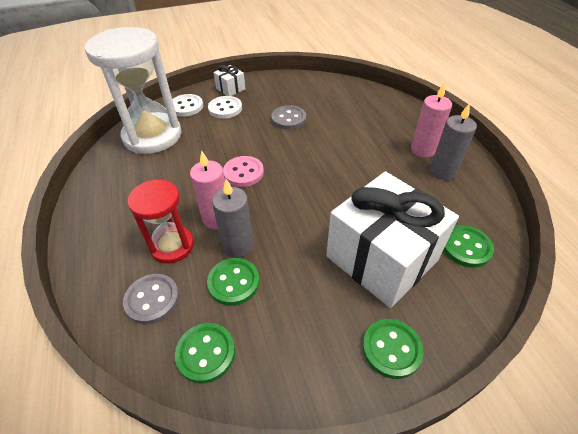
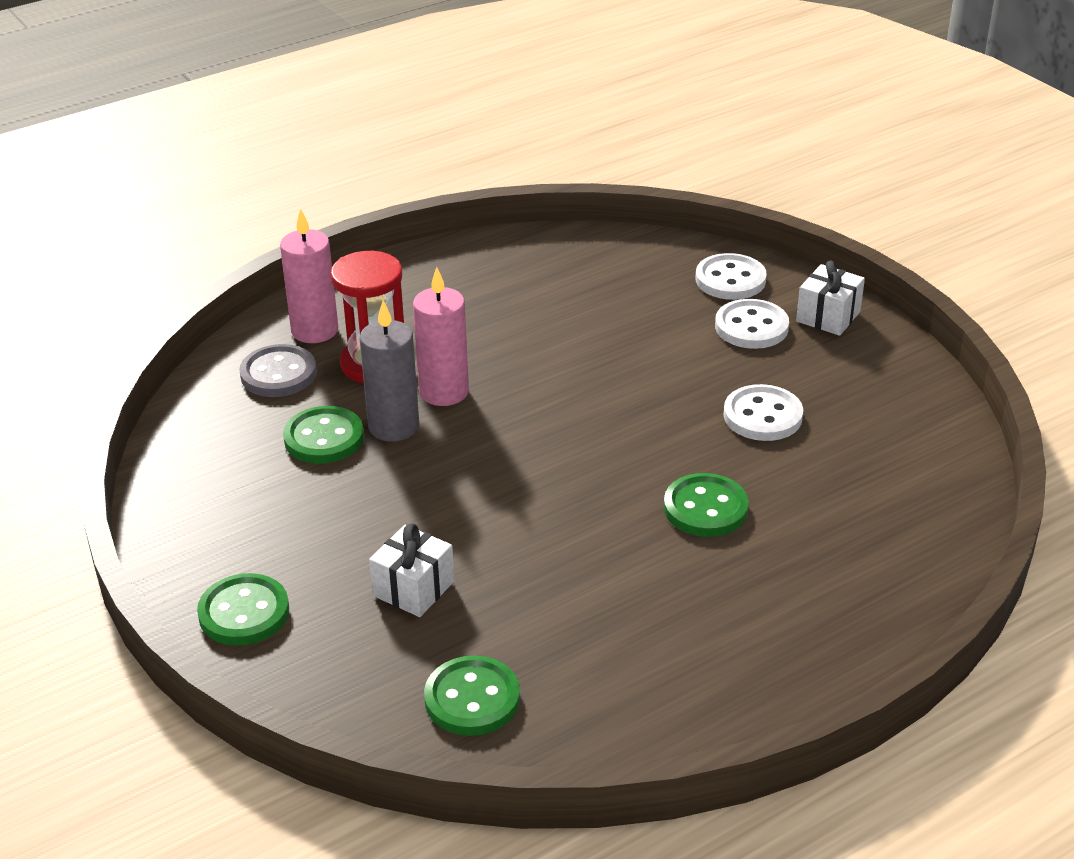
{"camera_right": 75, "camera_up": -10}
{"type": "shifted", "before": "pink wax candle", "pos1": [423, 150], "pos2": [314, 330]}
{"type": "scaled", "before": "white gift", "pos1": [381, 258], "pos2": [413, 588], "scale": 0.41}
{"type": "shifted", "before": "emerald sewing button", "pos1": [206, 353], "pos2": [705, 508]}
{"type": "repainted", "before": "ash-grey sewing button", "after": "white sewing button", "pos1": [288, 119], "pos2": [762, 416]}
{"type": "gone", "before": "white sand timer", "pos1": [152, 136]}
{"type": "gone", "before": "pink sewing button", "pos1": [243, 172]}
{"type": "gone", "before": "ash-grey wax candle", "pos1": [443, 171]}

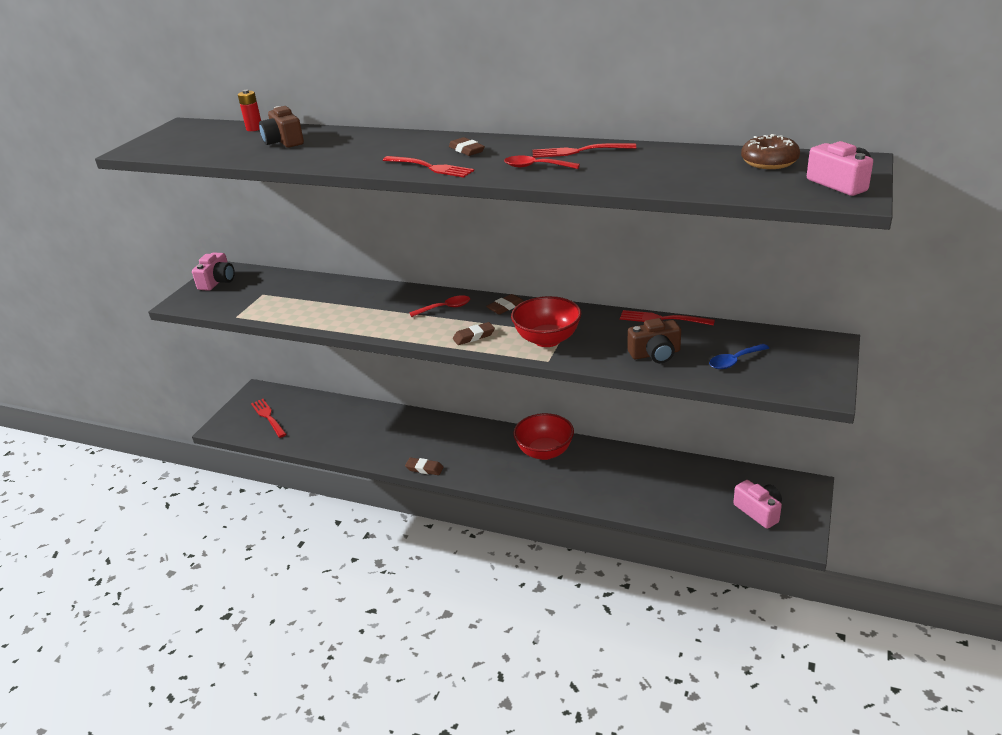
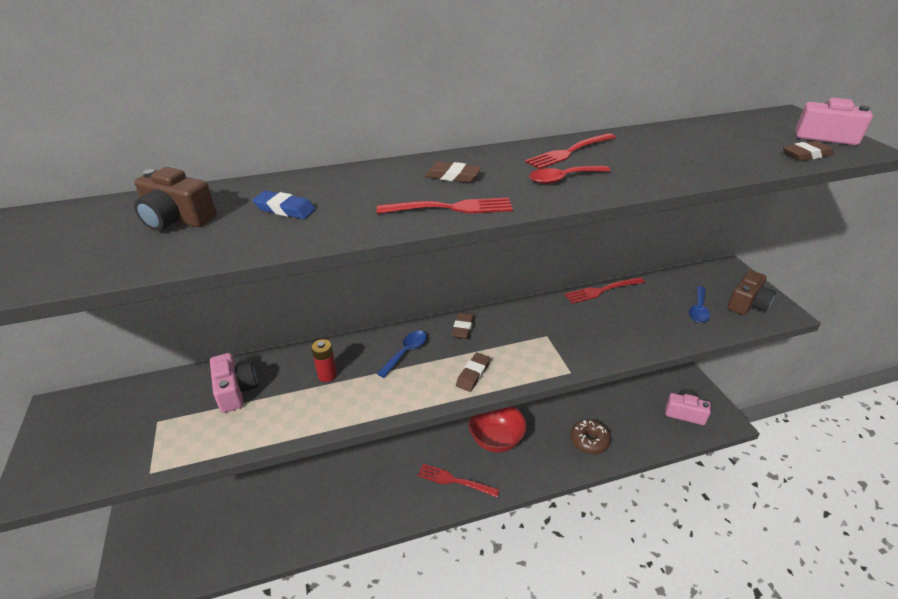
{"camera_right": -40, "camera_up": 5}
{"type": "shifted", "before": "pink camera", "pos1": [217, 281], "pos2": [235, 391]}
{"type": "new", "after": "blue eraser", "pos2": [285, 209]}
{"type": "shifted", "before": "crimson power cell", "pos1": [254, 128], "pos2": [327, 375]}
{"type": "repainted", "before": "crimson spoon", "after": "blue spoon", "pos1": [445, 308], "pos2": [406, 352]}
{"type": "shifted", "before": "crimson table fork", "pos1": [268, 417], "pos2": [454, 480]}
{"type": "shifted", "before": "russet donut", "pos1": [769, 162], "pos2": [589, 441]}
{"type": "shifted", "before": "russet camera", "pos1": [655, 354], "pos2": [747, 304]}
{"type": "shifted", "before": "russet eraser", "pos1": [424, 469], "pos2": [806, 155]}
{"type": "gone", "before": "crimson serving bowl", "pos1": [547, 339]}

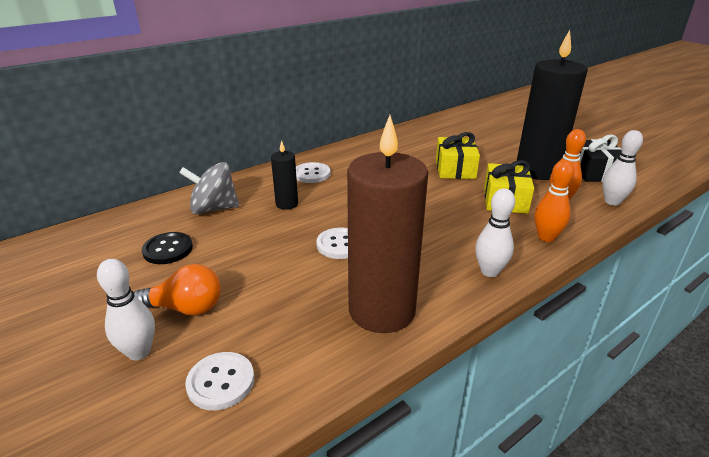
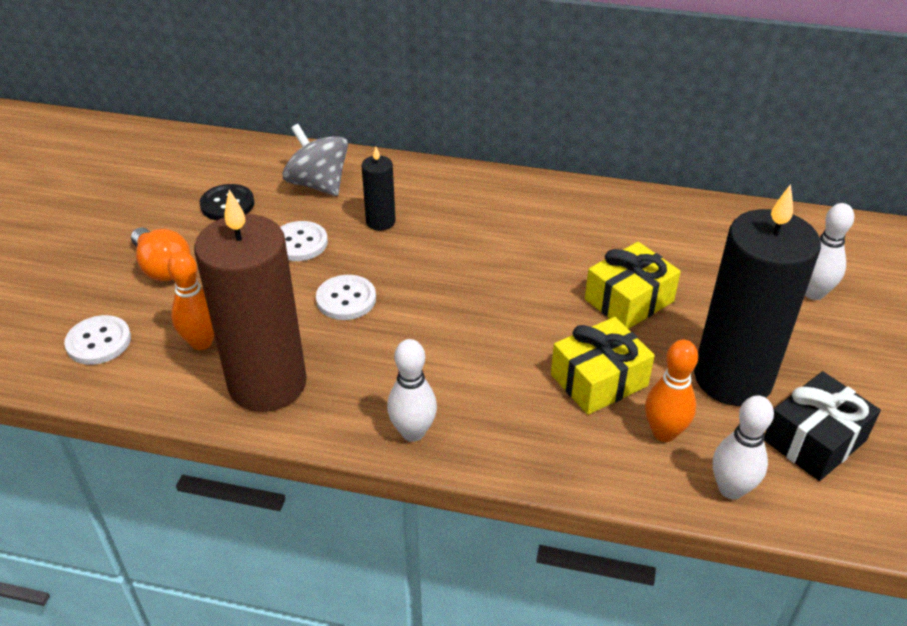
{"camera_right": 50, "camera_up": 10}
{"type": "shifted", "before": "orange-coloured tenpin", "pos1": [546, 237], "pos2": [201, 342]}
{"type": "shifted", "before": "white sewing button", "pos1": [311, 174], "pos2": [299, 243]}
{"type": "shifted", "before": "white tenpin", "pos1": [139, 352], "pos2": [813, 293]}

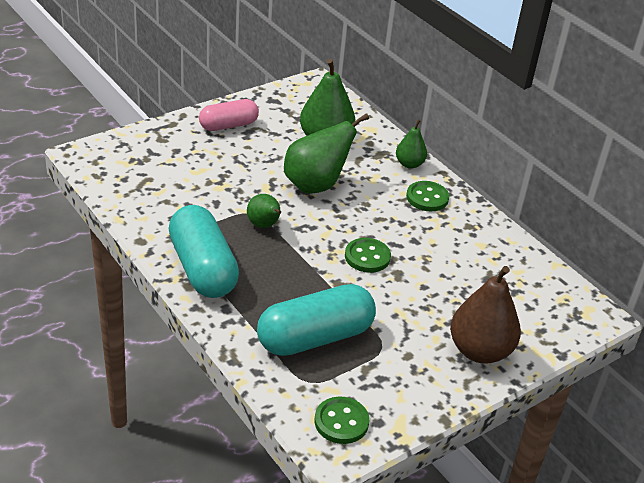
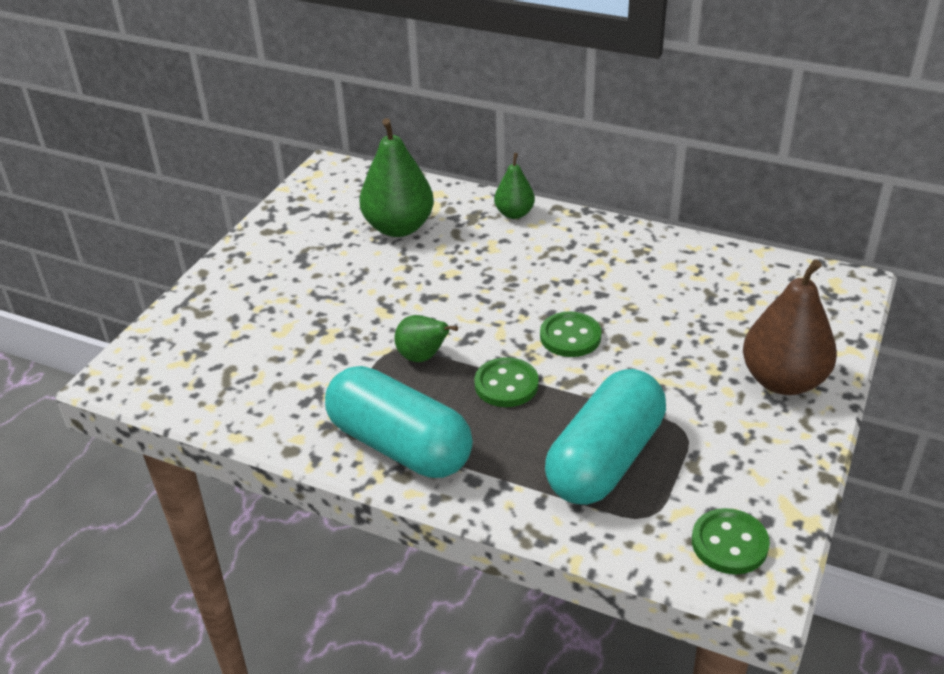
{"camera_right": -25, "camera_up": 0}
{"type": "shifted", "before": "emerald sewing button", "pos1": [427, 198], "pos2": [506, 385]}
{"type": "gone", "before": "pink capsule", "pos1": [228, 125]}
{"type": "gone", "before": "emerald pear", "pos1": [315, 185]}

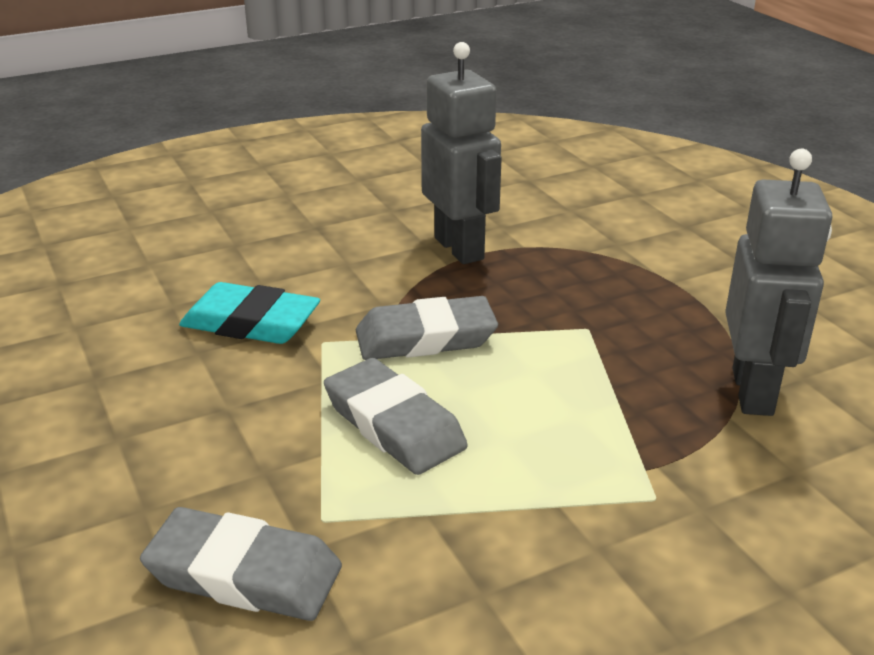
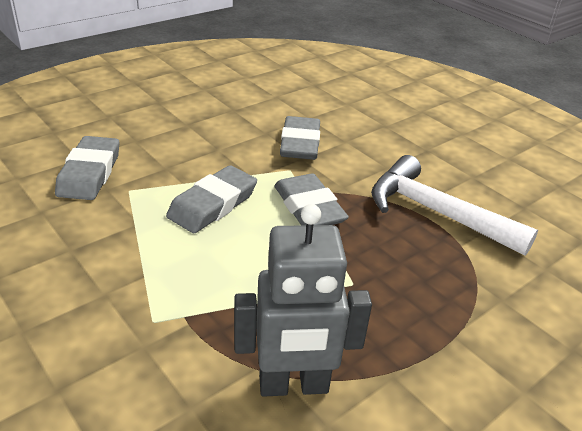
{"camera_right": 75, "camera_up": 5}
{"type": "repainted", "before": "turquoise eraser", "after": "ash-grey eraser", "pos1": [251, 323], "pos2": [300, 143]}
{"type": "swapped", "before": "ash-grey robot figure", "after": "white claw hammer", "pos1": [460, 248], "pos2": [435, 212]}

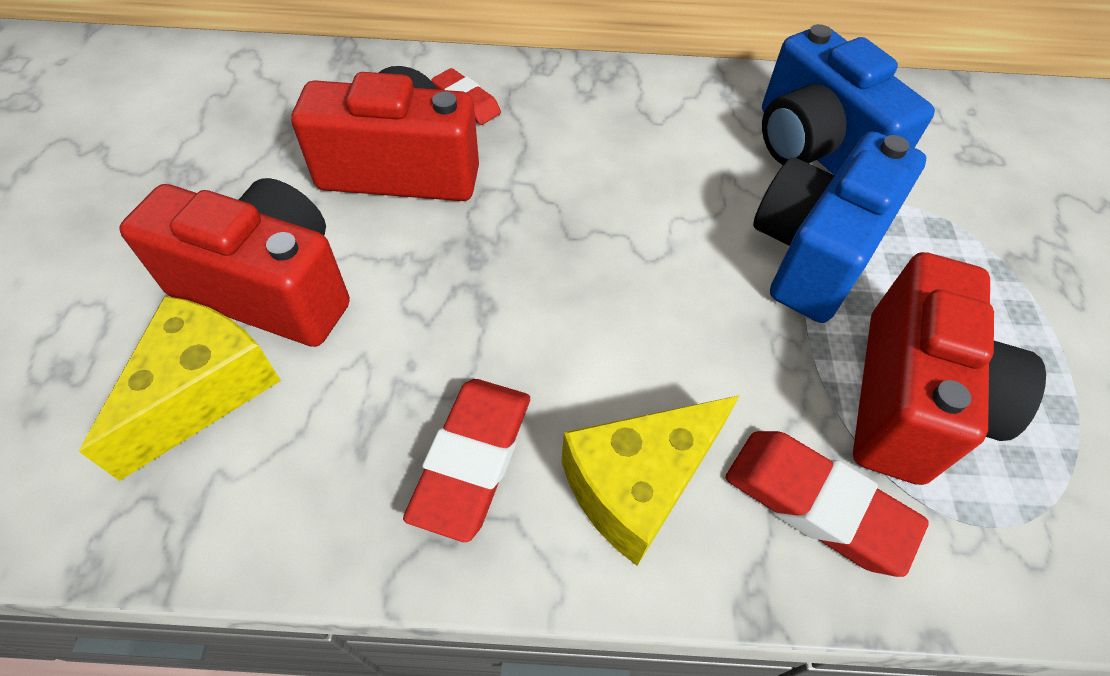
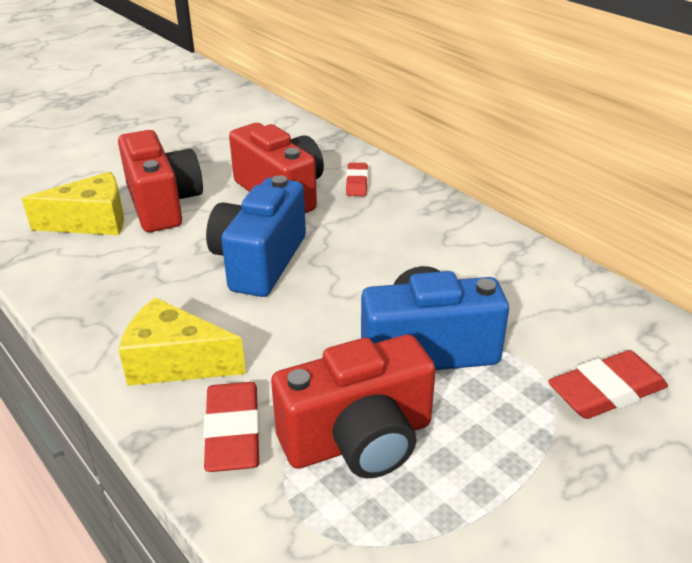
{"camera_right": 50, "camera_up": -20}
{"type": "shifted", "before": "blue camera", "pos1": [814, 149], "pos2": [259, 261]}
{"type": "shifted", "before": "crimson eraser", "pos1": [473, 460], "pos2": [606, 391]}

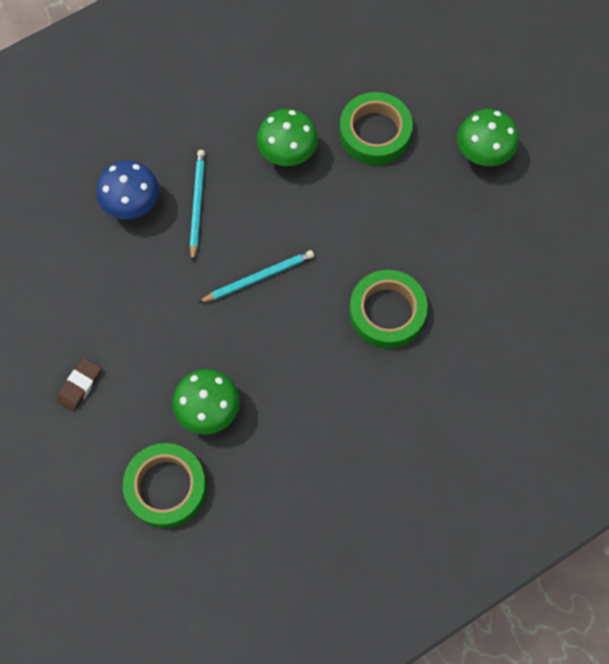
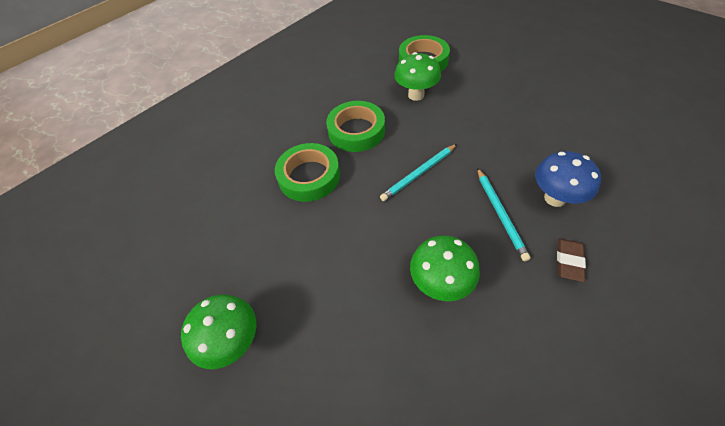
{"camera_right": 170, "camera_up": -15}
{"type": "shifted", "before": "emerald tape", "pos1": [375, 133], "pos2": [356, 131]}
{"type": "shifted", "before": "russet eraser", "pos1": [79, 386], "pos2": [569, 261]}

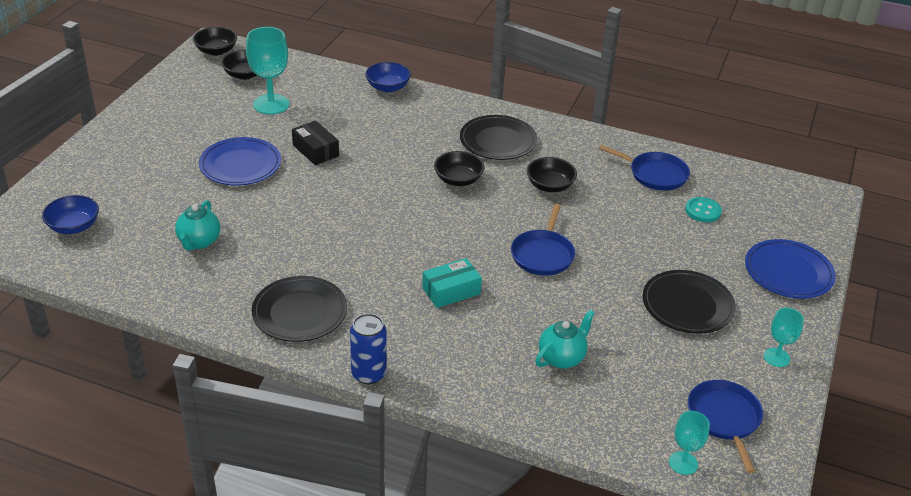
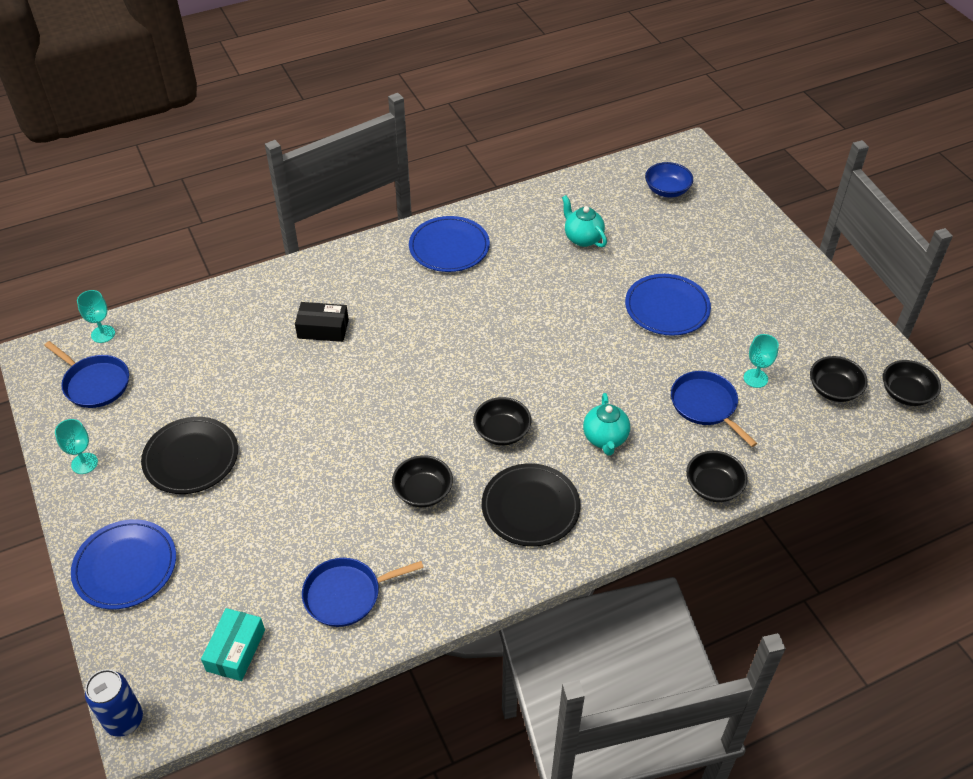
{"camera_right": 135, "camera_up": 10}
{"type": "shifted", "before": "blue can", "pos1": [368, 374], "pos2": [124, 720]}
{"type": "shifted", "before": "turquoise box", "pos1": [451, 291], "pos2": [235, 650]}
{"type": "shifted", "before": "black box", "pos1": [315, 150], "pos2": [323, 329]}
{"type": "repainted", "before": "black dinner plate", "after": "blue dinner plate", "pos1": [300, 312], "pos2": [449, 247]}
{"type": "shifted", "before": "turquoise tea pot", "pos1": [562, 358], "pos2": [605, 439]}
{"type": "shifted", "before": "blue frying pan", "pos1": [543, 254], "pos2": [706, 405]}
{"type": "repainted", "before": "blue serving bowl", "after": "black serving bowl", "pos1": [388, 87], "pos2": [713, 487]}
{"type": "scaled", "before": "turquoise wine glass", "pos1": [271, 104], "pos2": [755, 378], "scale": 0.57}
{"type": "gone", "before": "turquoise sewing button", "pos1": [703, 211]}

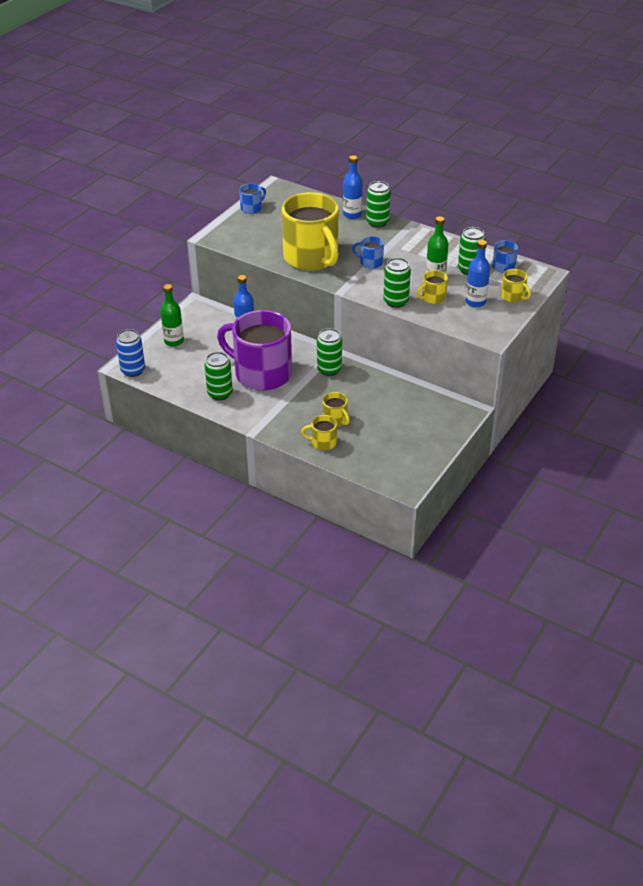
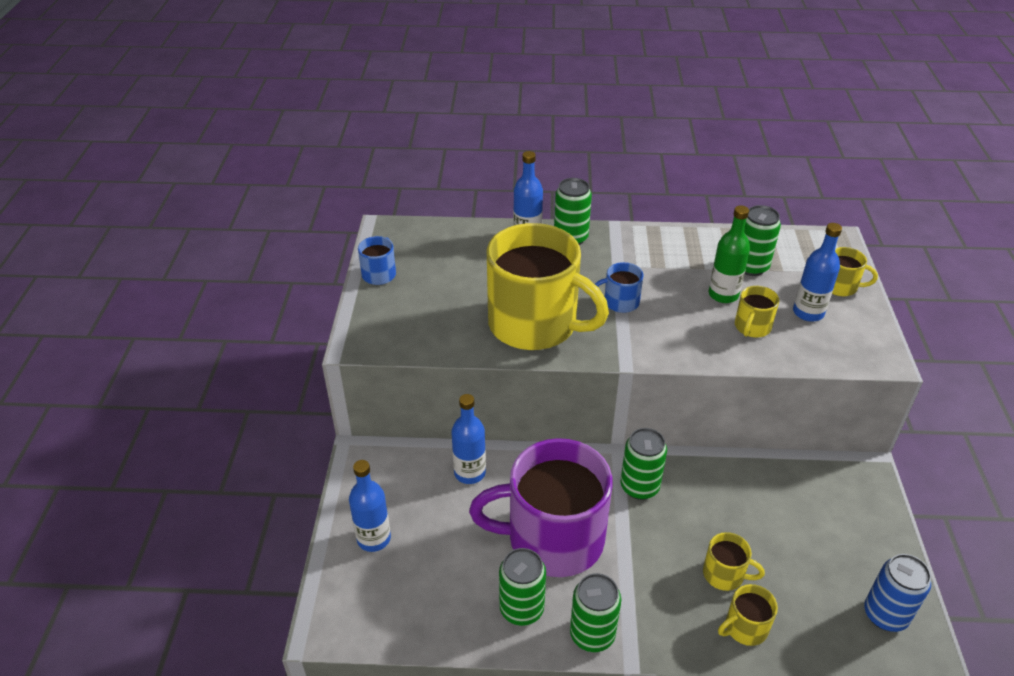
{"camera_right": -30, "camera_up": 0}
{"type": "repainted", "before": "emerald flask", "after": "blue flask", "pos1": [174, 341], "pos2": [374, 538]}
{"type": "shifted", "before": "emerald can", "pos1": [396, 301], "pos2": [592, 634]}
{"type": "shifted", "before": "blue can", "pos1": [133, 370], "pos2": [885, 615]}
{"type": "gone", "before": "blue mug", "pos1": [503, 267]}

